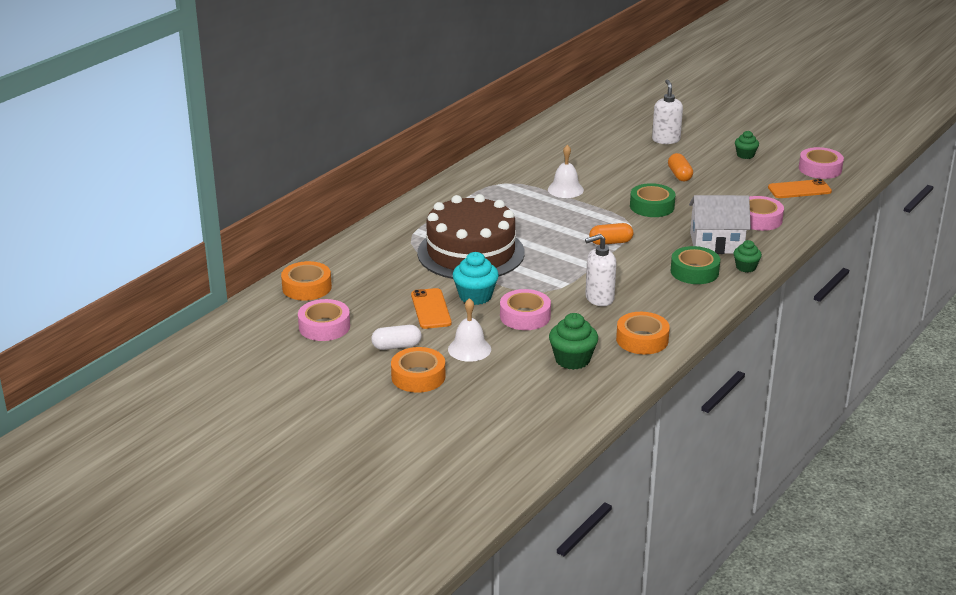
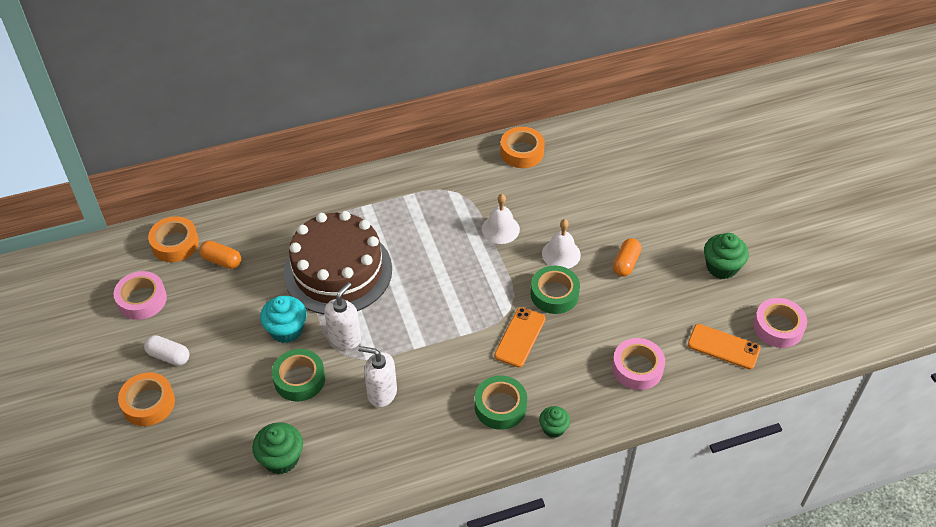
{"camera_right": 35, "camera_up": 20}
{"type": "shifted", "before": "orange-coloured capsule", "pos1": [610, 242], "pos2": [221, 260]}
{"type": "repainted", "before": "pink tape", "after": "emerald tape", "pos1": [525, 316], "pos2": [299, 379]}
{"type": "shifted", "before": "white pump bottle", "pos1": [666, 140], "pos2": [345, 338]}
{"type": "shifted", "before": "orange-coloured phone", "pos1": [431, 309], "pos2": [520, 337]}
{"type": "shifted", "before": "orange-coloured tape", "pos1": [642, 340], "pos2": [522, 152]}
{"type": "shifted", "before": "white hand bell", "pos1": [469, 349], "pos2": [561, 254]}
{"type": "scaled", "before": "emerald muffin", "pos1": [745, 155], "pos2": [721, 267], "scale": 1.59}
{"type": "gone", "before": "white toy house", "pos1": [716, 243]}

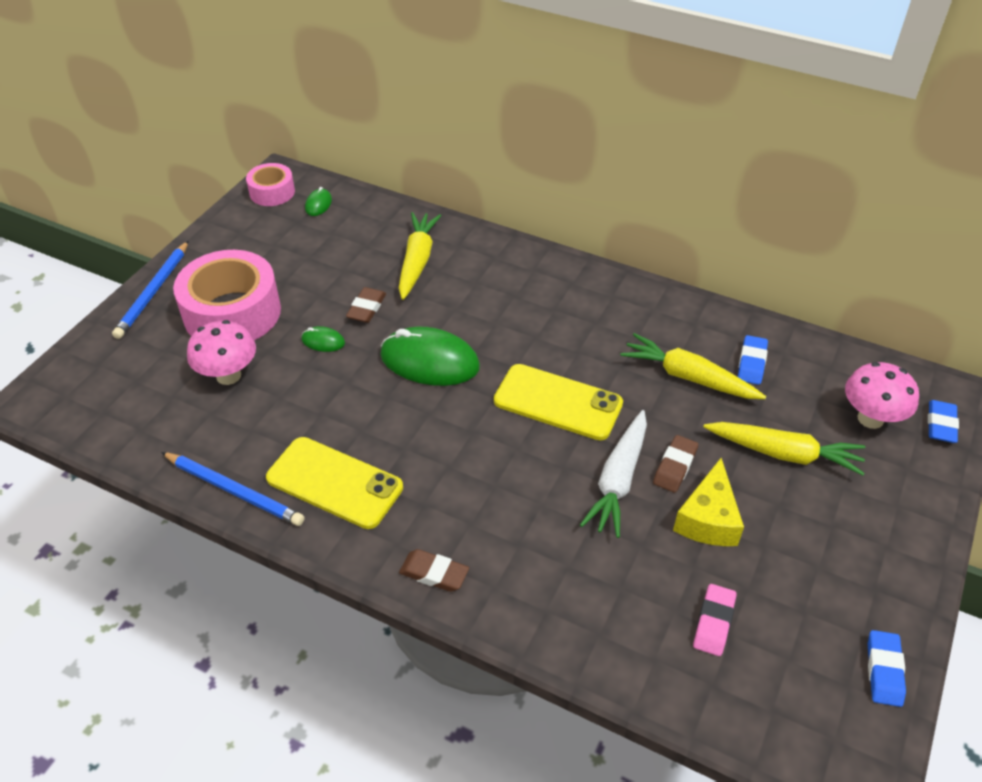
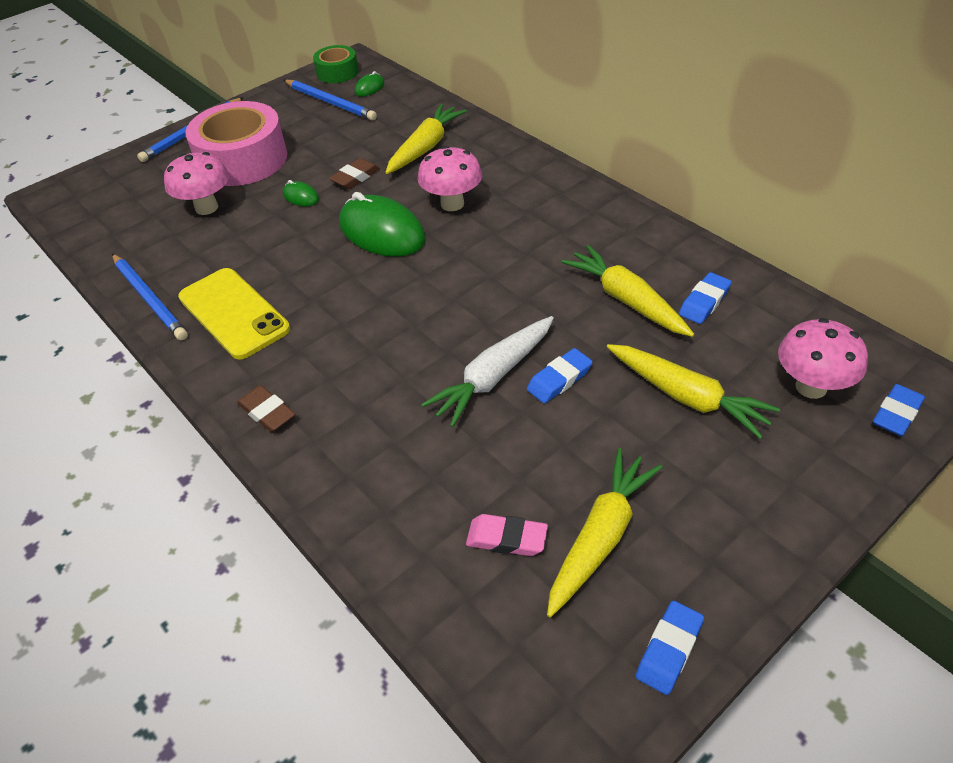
{"camera_right": 25, "camera_up": 0}
{"type": "new", "after": "blue lead pencil", "pos2": [330, 102]}
{"type": "repainted", "before": "pink tape", "after": "emerald tape", "pos1": [272, 192], "pos2": [337, 72]}
{"type": "new", "after": "pink fungus", "pos2": [452, 204]}
{"type": "rotated", "before": "pink eraser", "pos1": [713, 622], "pos2": [506, 539], "turn": 60}
{"type": "repainted", "before": "russet eraser", "after": "blue eraser", "pos1": [675, 467], "pos2": [559, 379]}
{"type": "new", "after": "bright yellow root vegetable", "pos2": [600, 537]}
{"type": "gone", "before": "bright yellow phone", "pos1": [558, 402]}
{"type": "gone", "before": "bright yellow cheese", "pos1": [708, 519]}

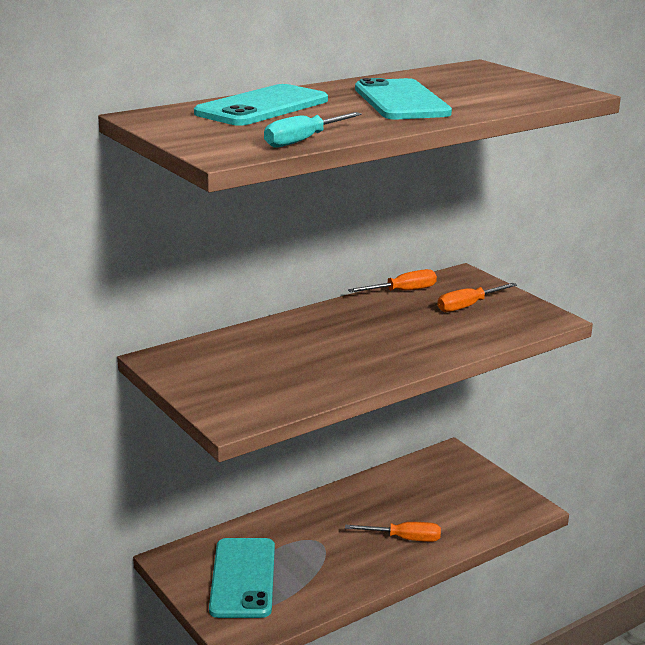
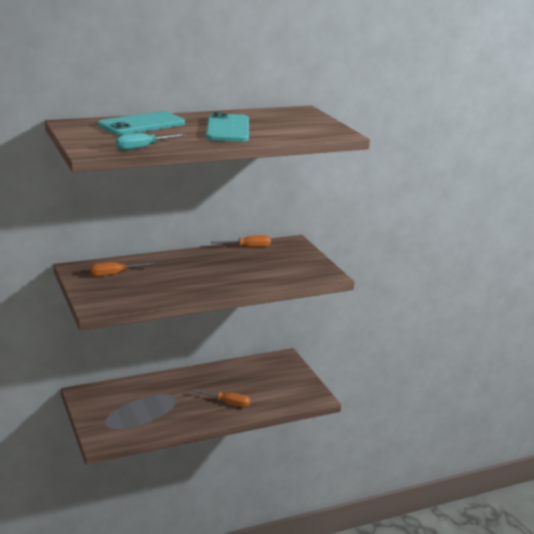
{"camera_right": 10, "camera_up": 0}
{"type": "shifted", "before": "orange-coloured hand screwdriver", "pos1": [468, 306], "pos2": [115, 274]}
{"type": "gone", "before": "turquoise phone", "pos1": [243, 578]}

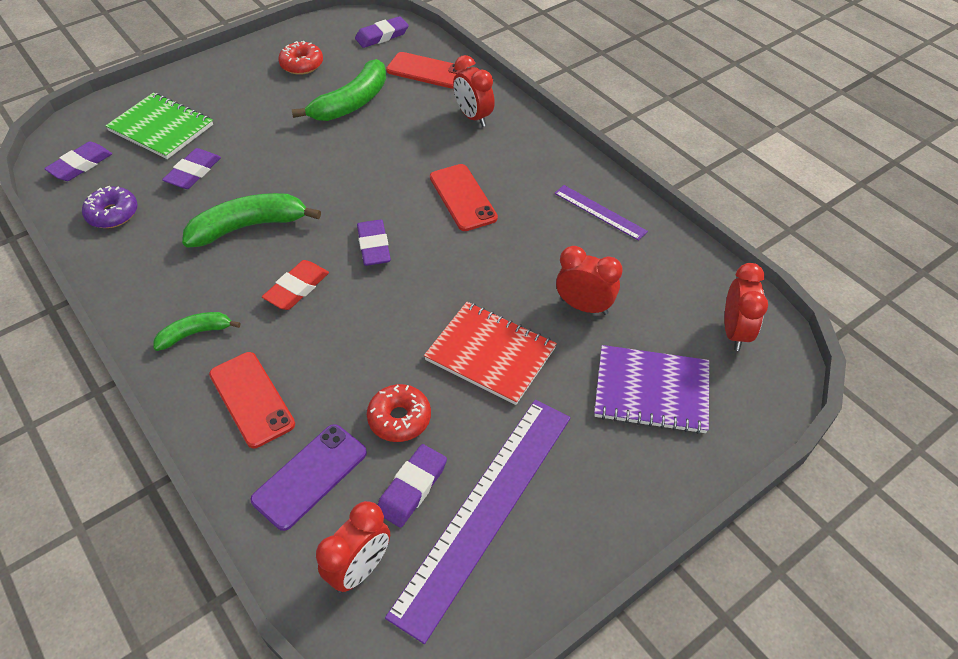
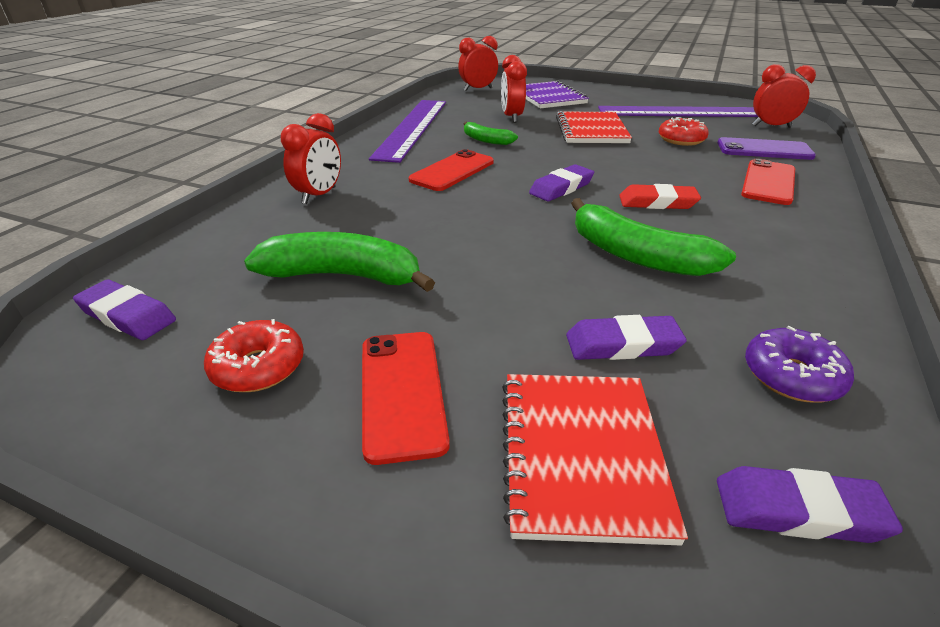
{"camera_right": -120, "camera_up": -15}
{"type": "shifted", "before": "crimson phone", "pos1": [427, 71], "pos2": [402, 392]}
{"type": "scaled", "before": "purple straightedge", "pos1": [600, 212], "pos2": [412, 128], "scale": 2.07}
{"type": "shifted", "before": "emerald toy banana", "pos1": [195, 333], "pos2": [486, 140]}
{"type": "repainted", "before": "emerald notepad", "after": "crimson notepad", "pos1": [161, 128], "pos2": [581, 454]}
{"type": "gone", "before": "purple eraser", "pos1": [412, 488]}

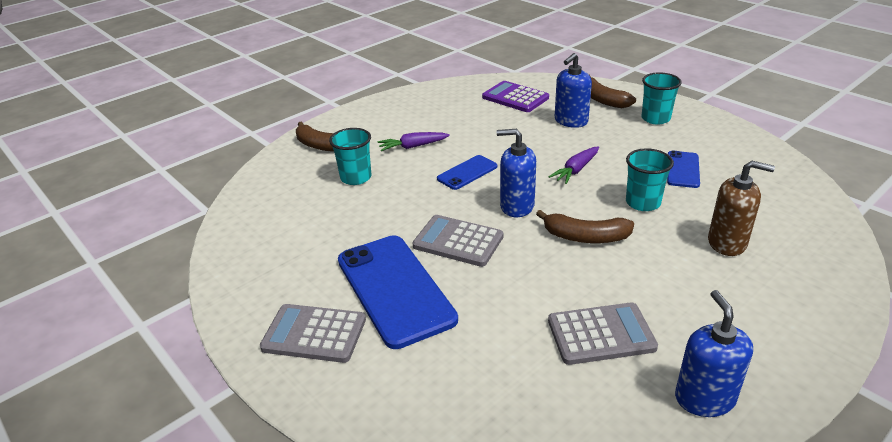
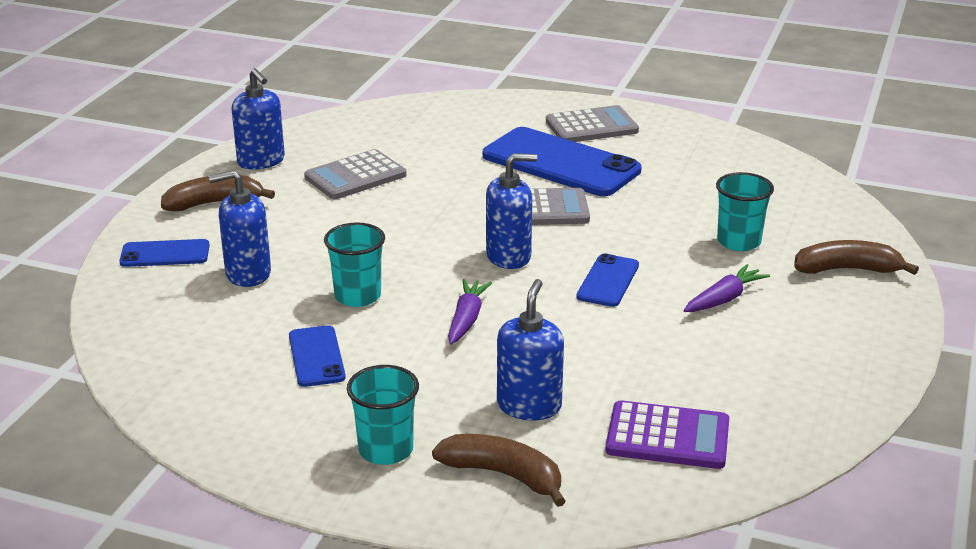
{"camera_right": 150, "camera_up": -5}
{"type": "new", "after": "blue phone", "pos2": [165, 254]}
{"type": "shifted", "before": "russet toy banana", "pos1": [585, 237], "pos2": [214, 203]}
{"type": "repainted", "before": "russet pump bottle", "after": "blue pump bottle", "pos1": [727, 243], "pos2": [248, 274]}

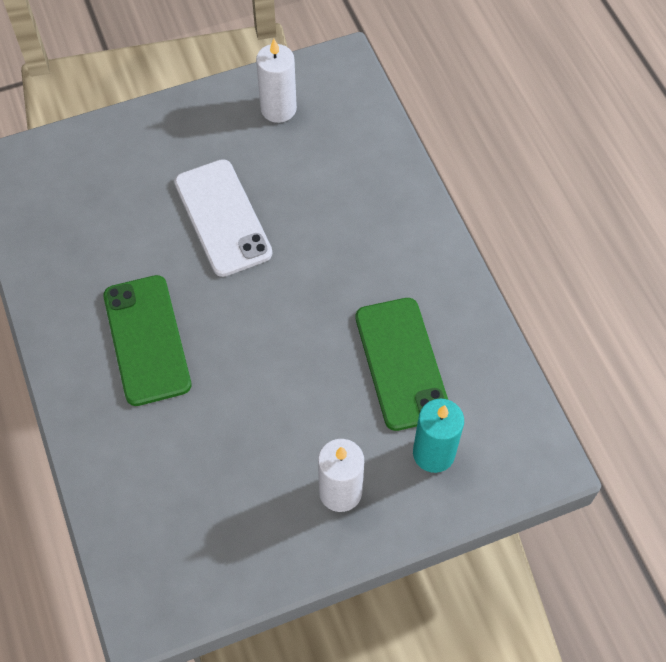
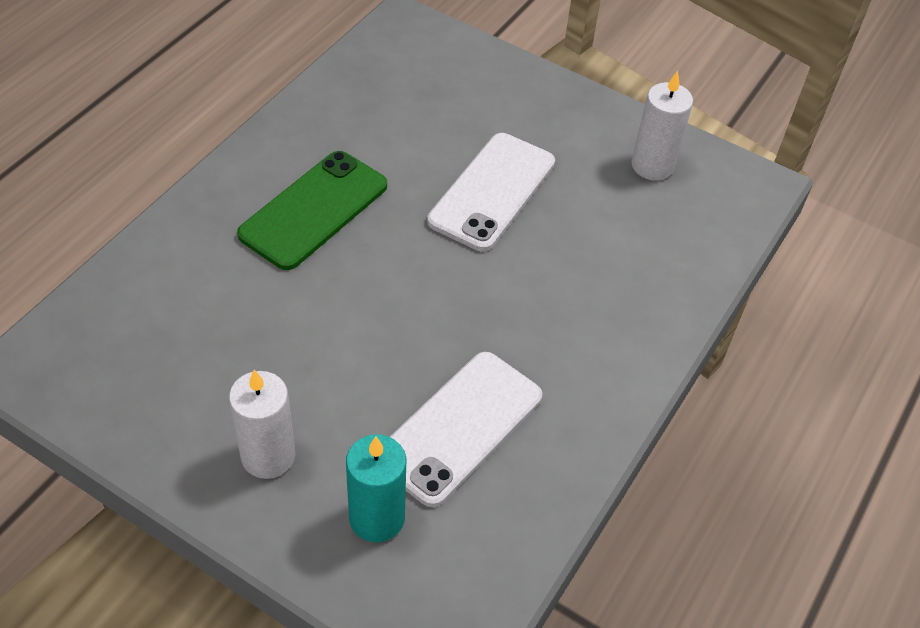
{"camera_right": 50, "camera_up": -10}
{"type": "repainted", "before": "emerald phone", "after": "white phone", "pos1": [401, 363], "pos2": [460, 427]}

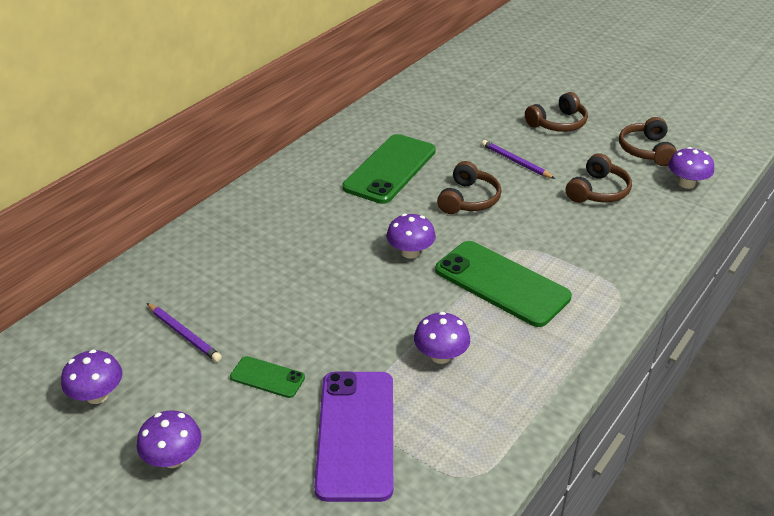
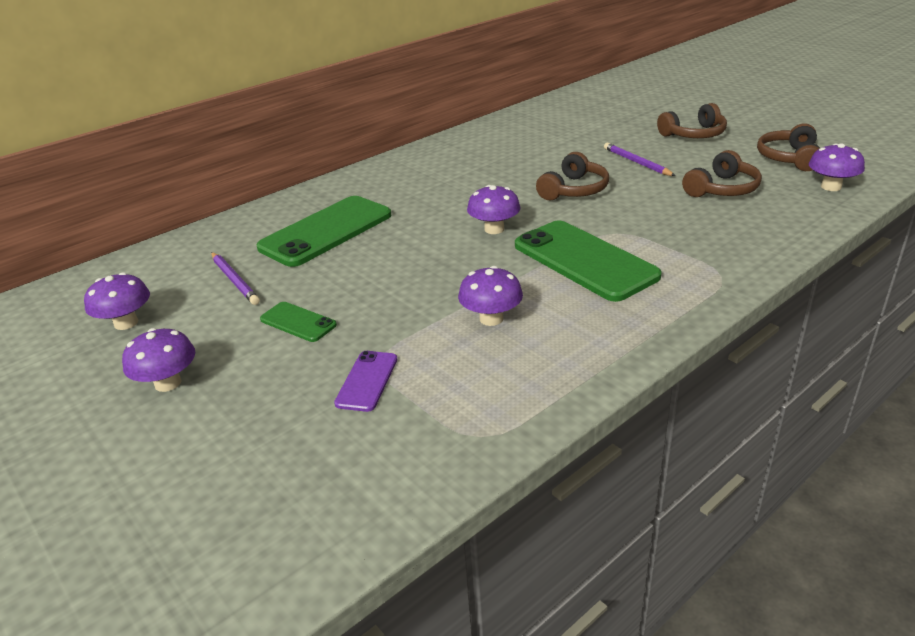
{"camera_right": 15, "camera_up": -5}
{"type": "shifted", "before": "emerald phone", "pos1": [390, 169], "pos2": [326, 231]}
{"type": "scaled", "before": "purple phone", "pos1": [356, 434], "pos2": [367, 381], "scale": 0.48}

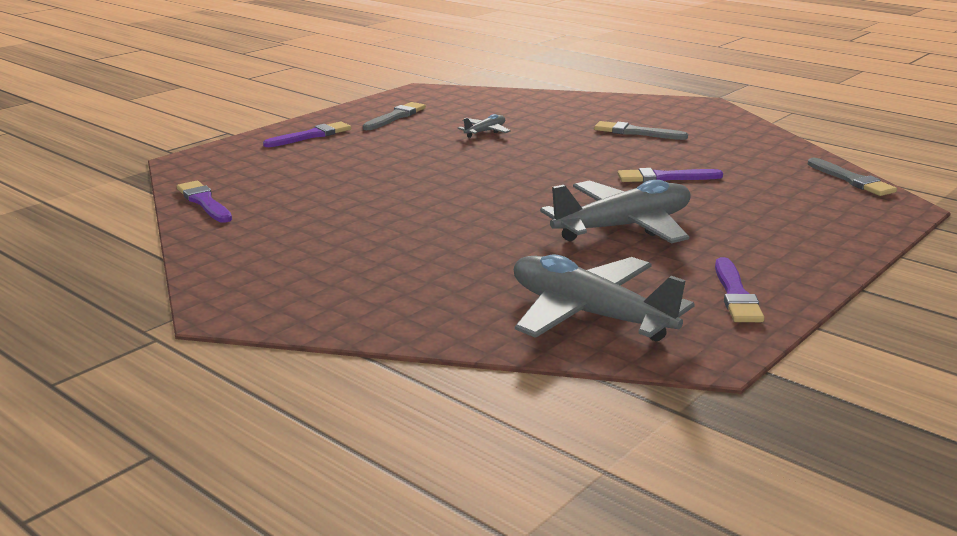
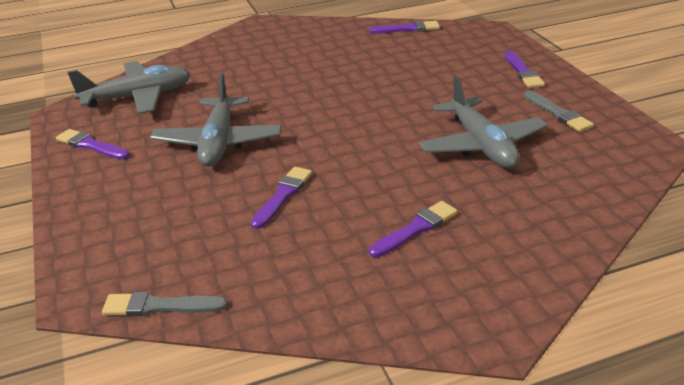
{"camera_right": 120, "camera_up": 10}
{"type": "repainted", "before": "ash-grey paintbrush", "after": "purple paintbrush", "pos1": [636, 132], "pos2": [416, 229]}
{"type": "scaled", "before": "ash-grey aeroplane", "pos1": [485, 132], "pos2": [481, 145], "scale": 2.22}

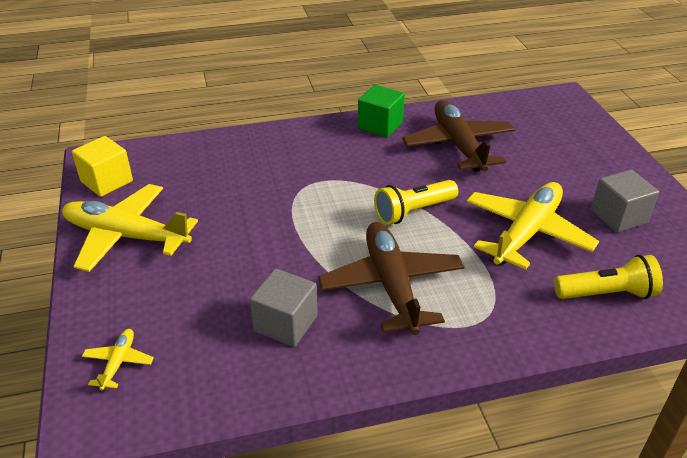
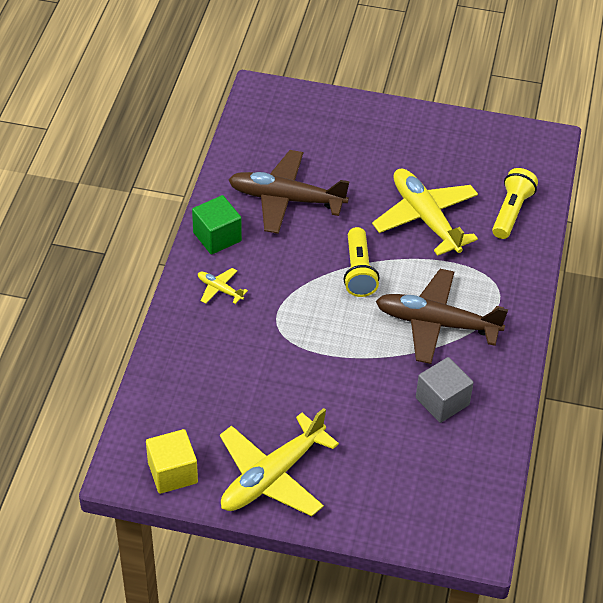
{"camera_right": -65, "camera_up": 10}
{"type": "shifted", "before": "bright yellow aeroplane", "pos1": [118, 362], "pos2": [219, 289]}
{"type": "gone", "before": "ash-grey block", "pos1": [618, 216]}

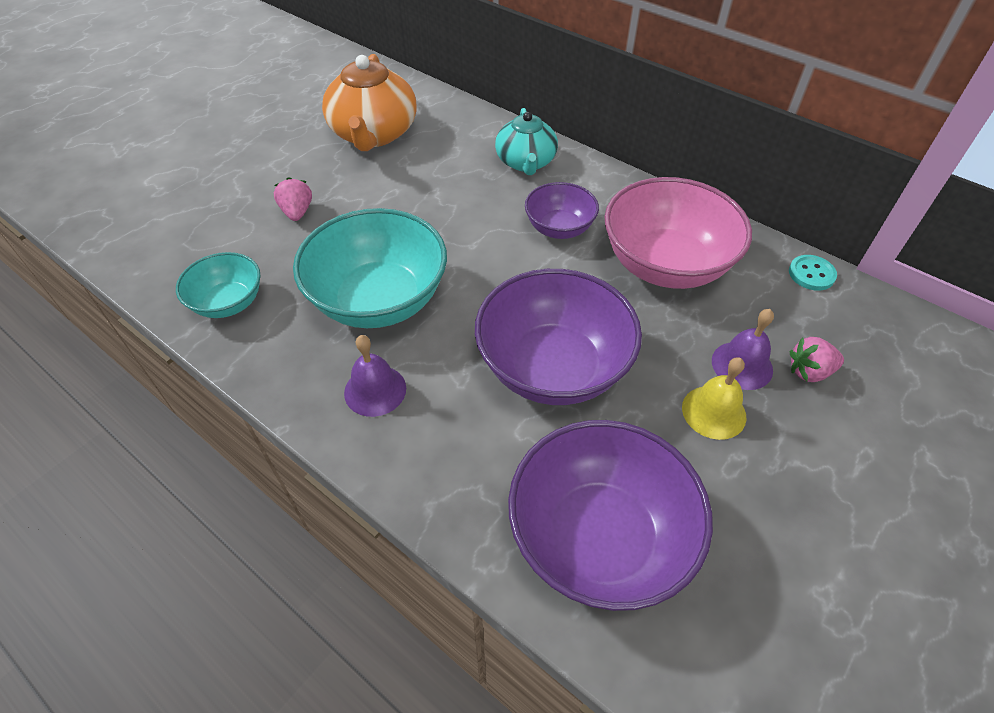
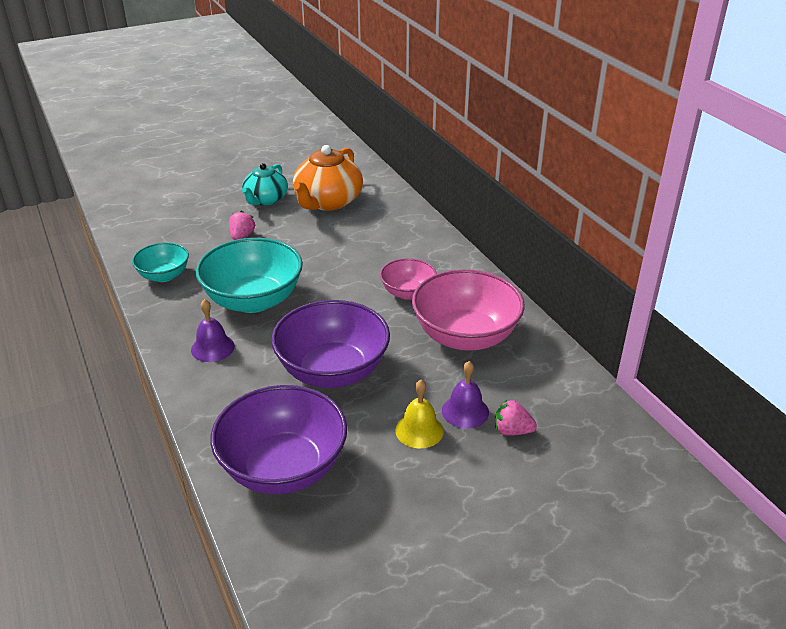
{"camera_right": 25, "camera_up": -15}
{"type": "shifted", "before": "turquoise tea pot", "pos1": [526, 162], "pos2": [265, 199]}
{"type": "repainted", "before": "purple serving bowl", "after": "pink serving bowl", "pos1": [559, 228], "pos2": [408, 293]}
{"type": "gone", "before": "turquoise sewing button", "pos1": [811, 274]}

